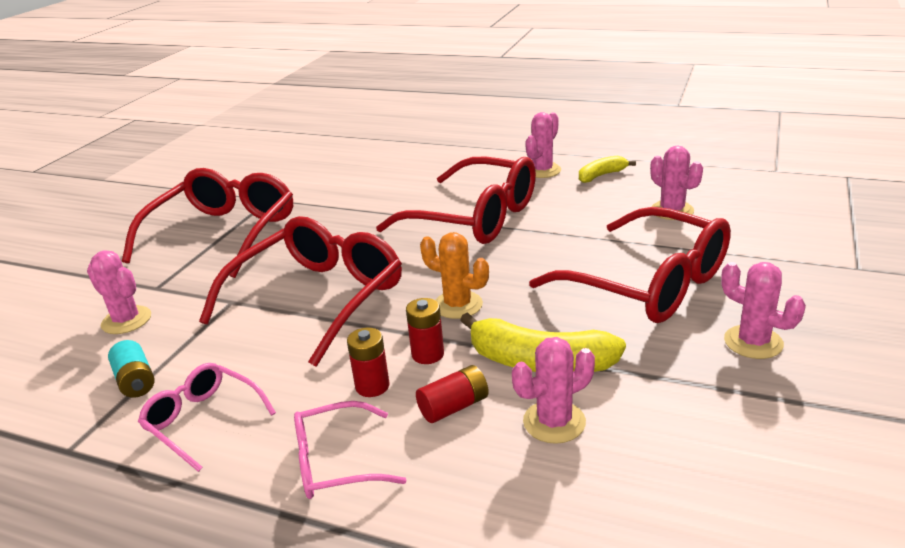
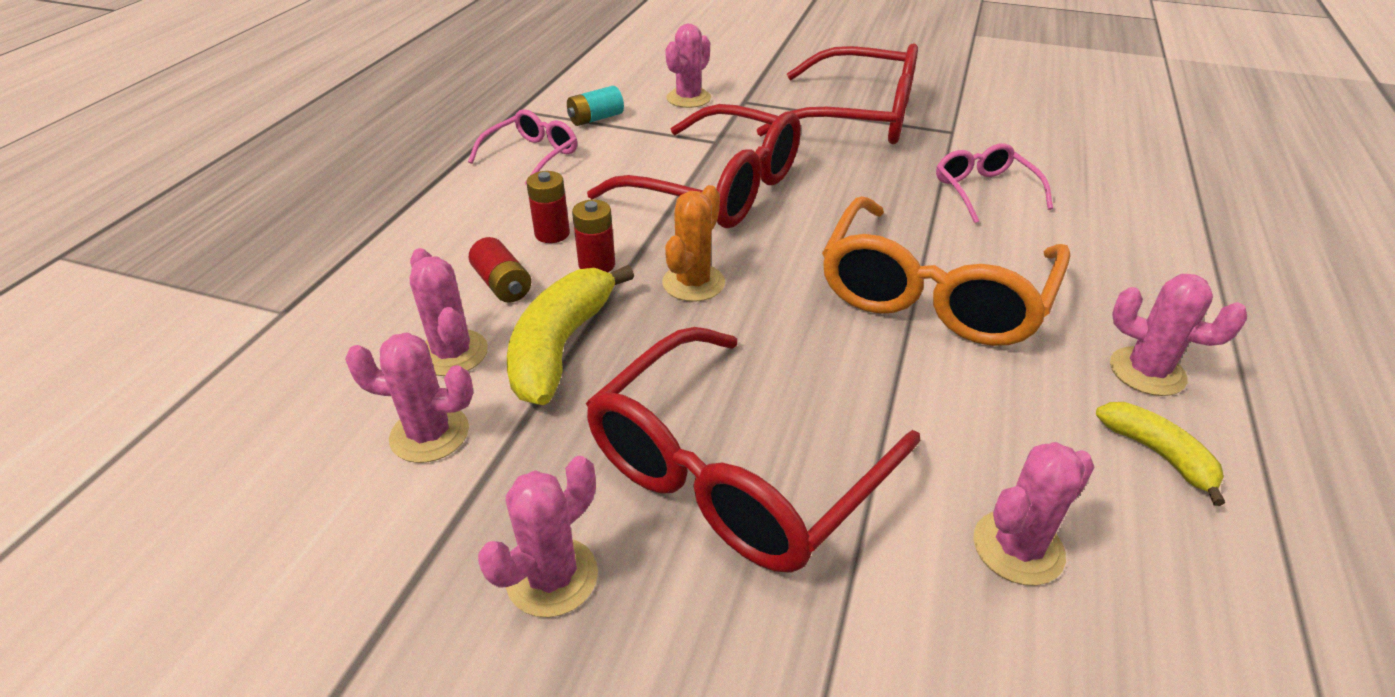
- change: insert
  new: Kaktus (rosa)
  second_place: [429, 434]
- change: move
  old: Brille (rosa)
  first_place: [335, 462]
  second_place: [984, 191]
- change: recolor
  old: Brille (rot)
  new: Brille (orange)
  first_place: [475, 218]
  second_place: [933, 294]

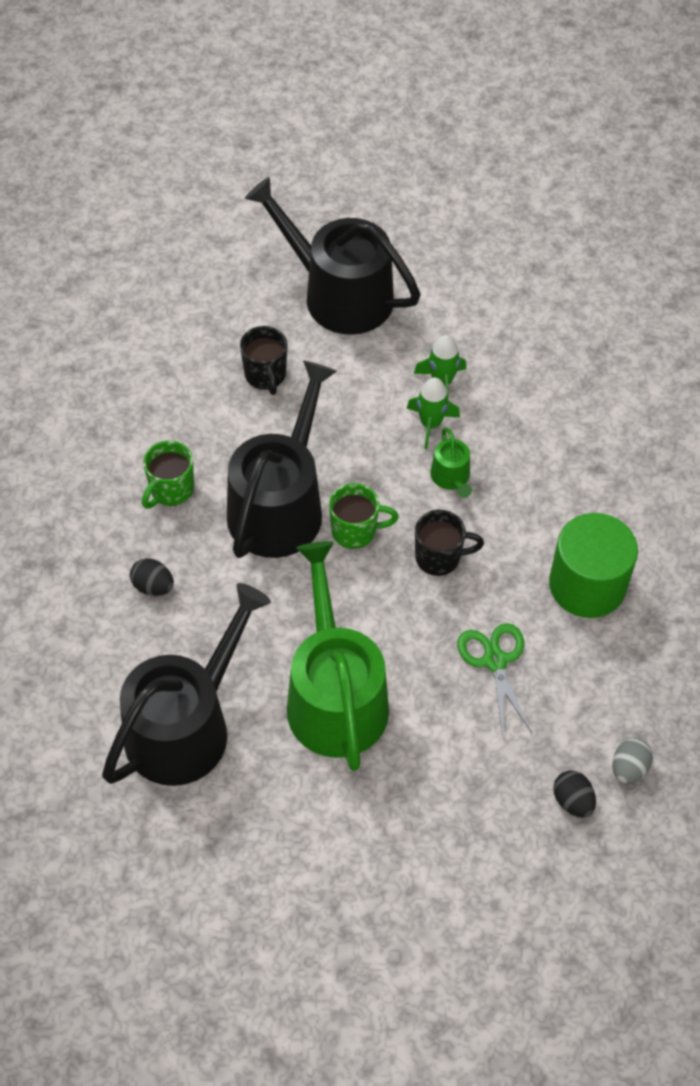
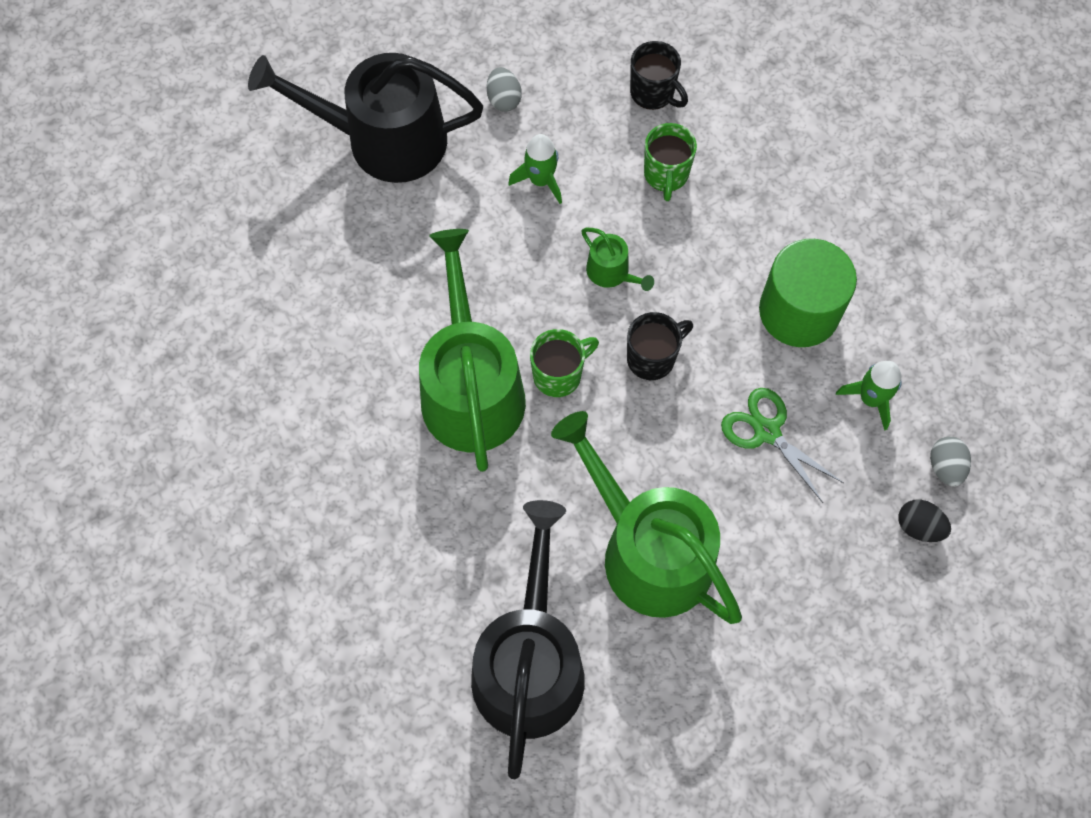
- change: delete
  old: Ei (schwarz)
  first_place: [153, 586]
- change: insert
  new: Ei (grau)
  second_place: [504, 100]
- change: move
  old: Tasse (grün)
  first_place: [171, 490]
  second_place: [666, 175]
- change: move
  old: Tasse (schwarz)
  first_place: [265, 375]
  second_place: [653, 93]
- change: move
  old: Rakete (grün)
  first_place: [430, 424]
  second_place: [870, 399]
- change: recolor
  old: Gießkanne (schwarz)
  new: Gießkanne (grün)
  first_place: [280, 505]
  second_place: [471, 388]

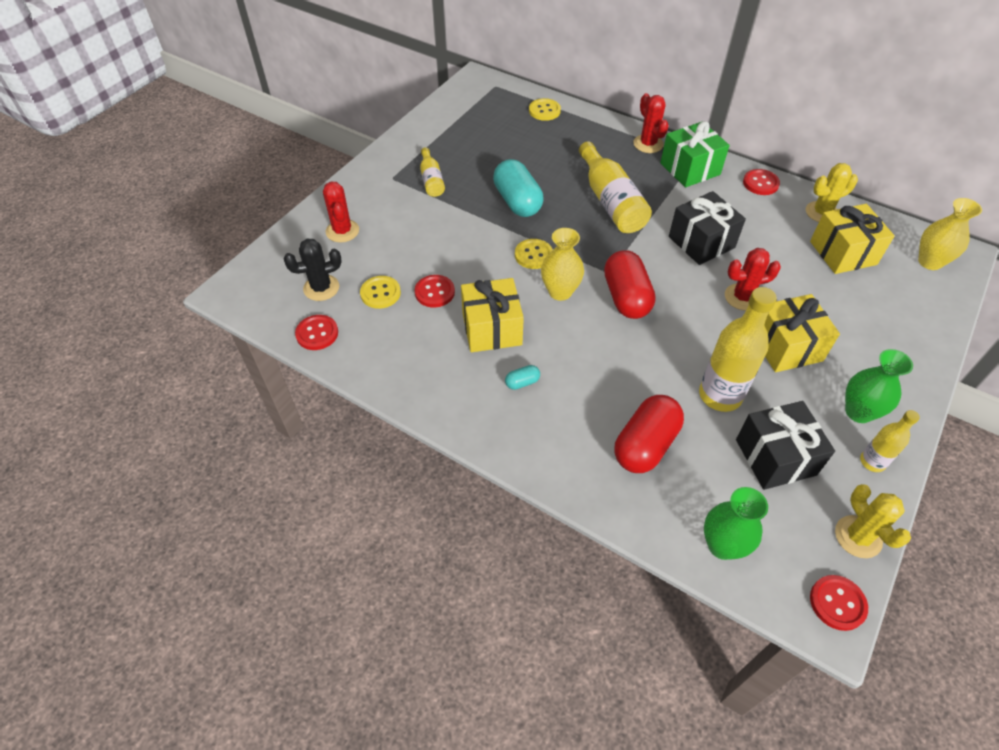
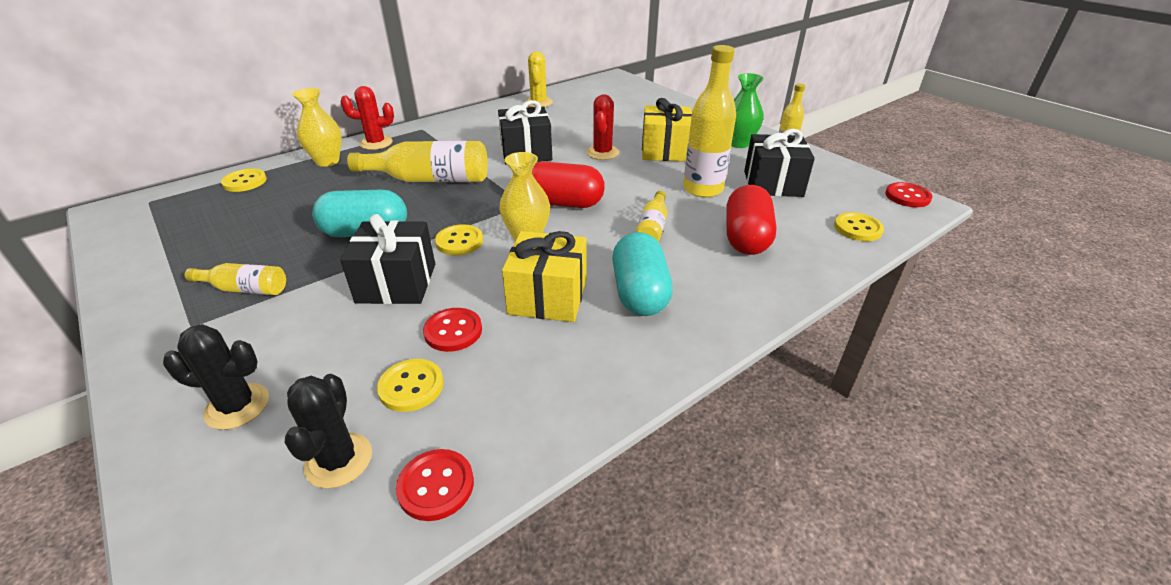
- change: delete
  old: Geschenk (grün)
  first_place: [690, 169]
- change: delete
  old: Knopf (rot)
  first_place: [760, 183]
- change: delete
  old: Geschenk (gelb)
  first_place: [843, 253]
- change: delete
  old: Kaktus (gelb)
  first_place: [858, 537]
- change: insert
  new: Geschenk (schwarz)
  second_place: [396, 283]
- change: insert
  new: Flasche (gelb)
  second_place: [652, 228]
- change: move
  old: Vase (gelb)
  first_place: [930, 262]
  second_place: [327, 161]
- change: replace
  old: Vase (grün)
  new: Knopf (gelb)
  first_place: [722, 545]
  second_place: [857, 228]
- change: recolor
  old: Kaktus (rot)
  new: Kaktus (schwarz)
  first_place: [342, 231]
  second_place: [237, 406]
- change: rotate
  old: Kapsel (rot)
  first_place: [645, 445]
  second_place: [746, 238]
  degrees: 45
- change: resize
  old: Kapsel (türkis)
  first_place: [522, 382]
  second_place: [639, 293]
  factor: 2.31

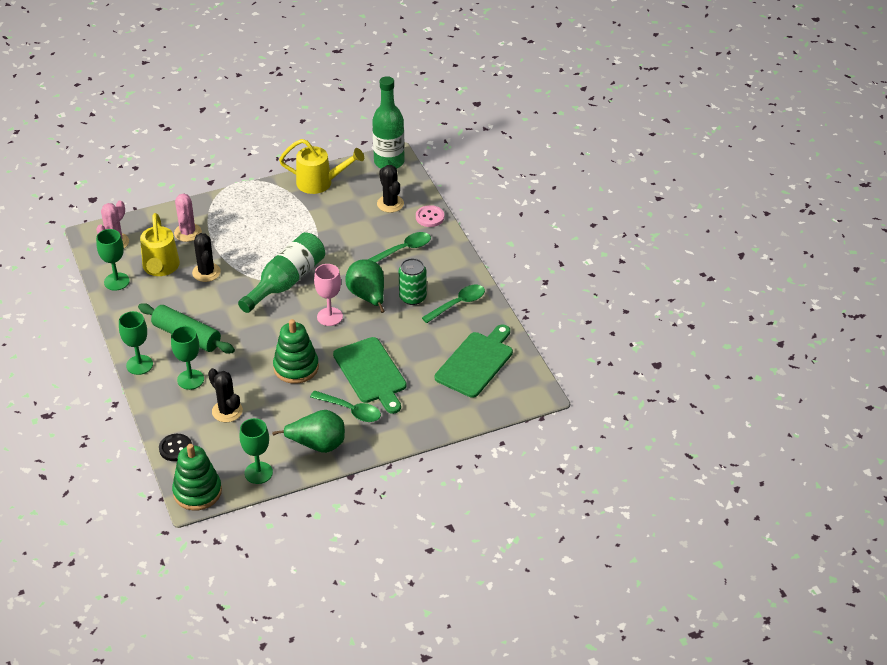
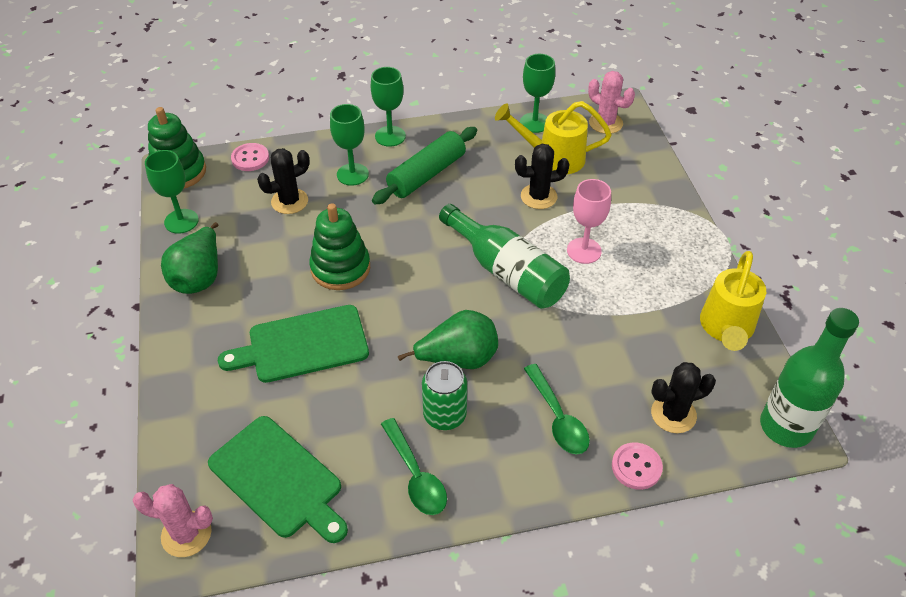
- change: delete
  old: Löffel (grün)
  first_place: [350, 410]
- change: move
  old: Kaktus (rosa)
  first_place: [188, 233]
  second_place: [186, 534]
- change: move
  old: Kelch (rosa)
  first_place: [330, 317]
  second_place: [584, 251]
- change: recolor
  old: Knopf (schwarz)
  new: Knopf (rosa)
  first_place: [175, 448]
  second_place: [250, 158]

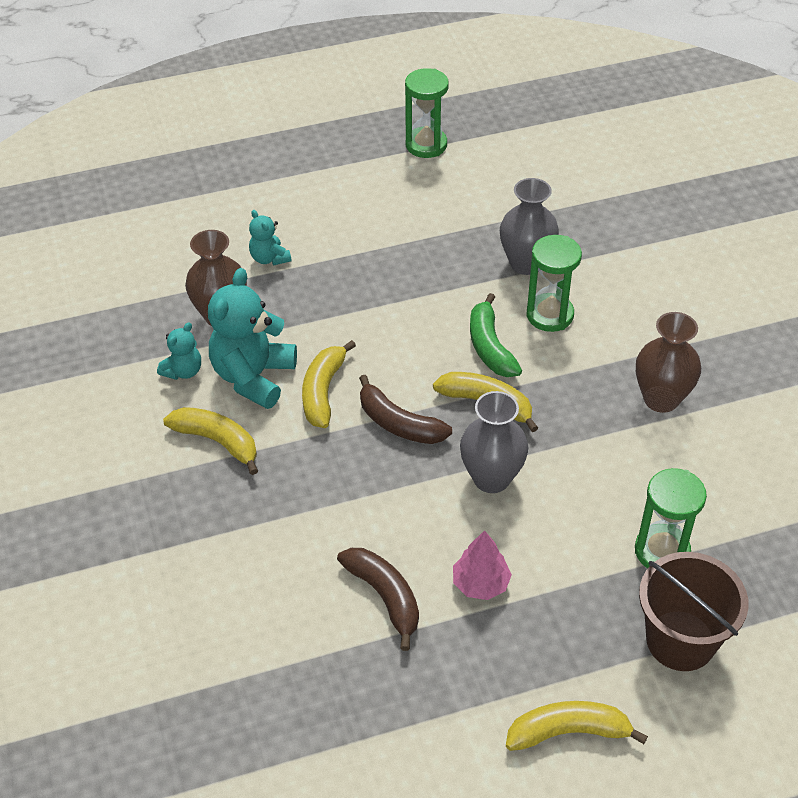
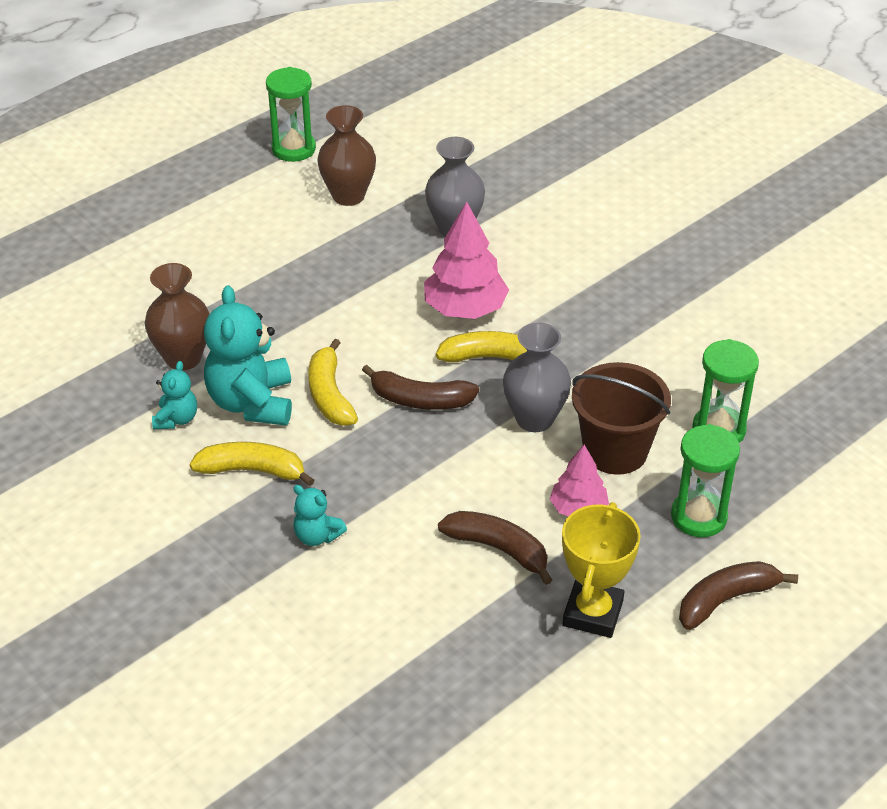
- change: insert
  new: Pokal (gelb)
  second_place: [593, 613]
- change: move
  old: Teddybär (türkis)
  first_place: [269, 258]
  second_place: [317, 536]
- change: move
  old: Sanduhr (grün)
  first_place: [550, 315]
  second_place: [698, 517]
- change: move
  old: Vase (braun)
  first_place: [661, 399]
  second_place: [348, 196]
- change: move
  old: Eimer (braun)
  first_place: [680, 640]
  second_place: [615, 451]
- change: replace
  old: Banane (grün)
  new: Baum (rosa)
  first_place: [490, 347]
  second_place: [465, 309]
- change: recolor
  old: Banane (gelb)
  new: Banane (braun)
  first_place: [568, 732]
  second_place: [726, 600]

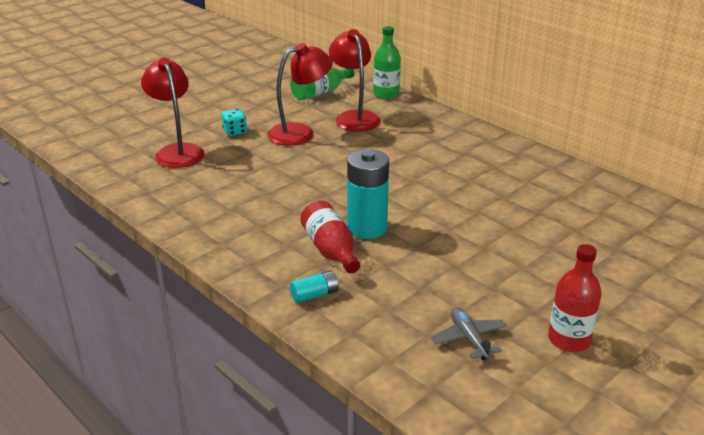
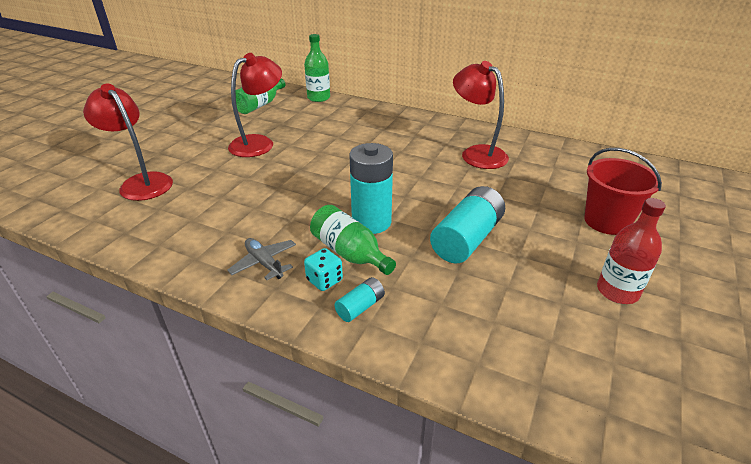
- change: insert
  new: Batterie (türkis)
  second_place: [467, 239]
- change: insert
  new: Eimer (rot)
  second_place: [606, 221]
- change: move
  old: Spielwürfel (türkis)
  first_place: [235, 132]
  second_place: [324, 280]
- change: move
  old: Lampe (rot)
  first_place: [354, 117]
  second_place: [477, 153]
- change: move
  old: Flugzeug (grau)
  first_place: [469, 339]
  second_place: [264, 263]
- change: recolor
  old: Flasche (rot)
  new: Flasche (grün)
  first_place: [331, 250]
  second_place: [349, 253]

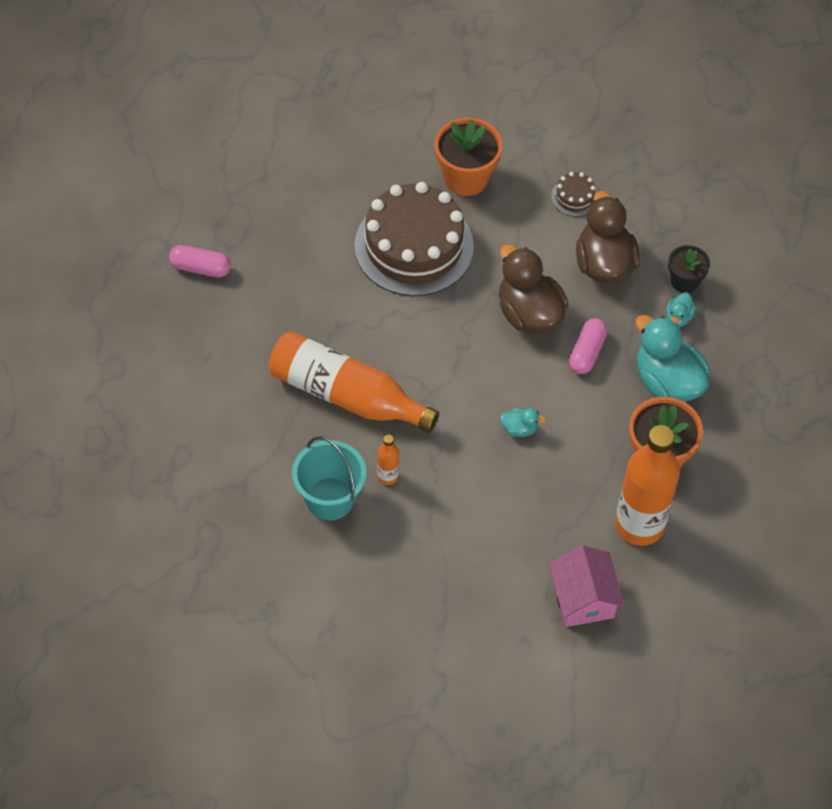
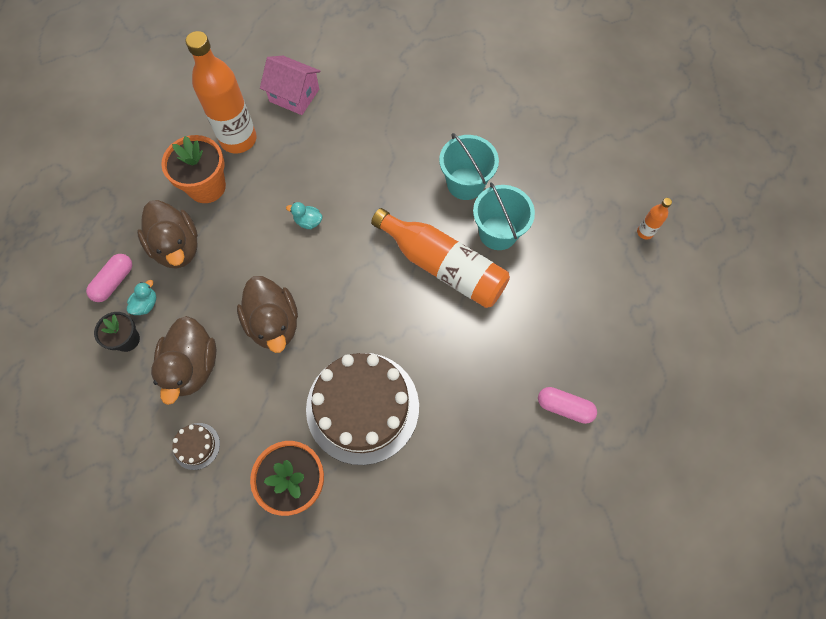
- change: insert
  new: Eimer (türkis)
  second_place: [498, 233]
- change: move
  old: Flasche (orange)
  first_place: [387, 476]
  second_place: [645, 232]
- change: move
  old: Kapsel (rosa)
  first_place: [587, 352]
  second_place: [114, 282]
- change: recolor
  old: Ente (türkis)
  new: Ente (braun)
  first_place: [667, 382]
  second_place: [177, 247]
- change: rotate
  old: Haus (rosa)
  first_place: [583, 599]
  second_place: [294, 95]
  degrees: -60

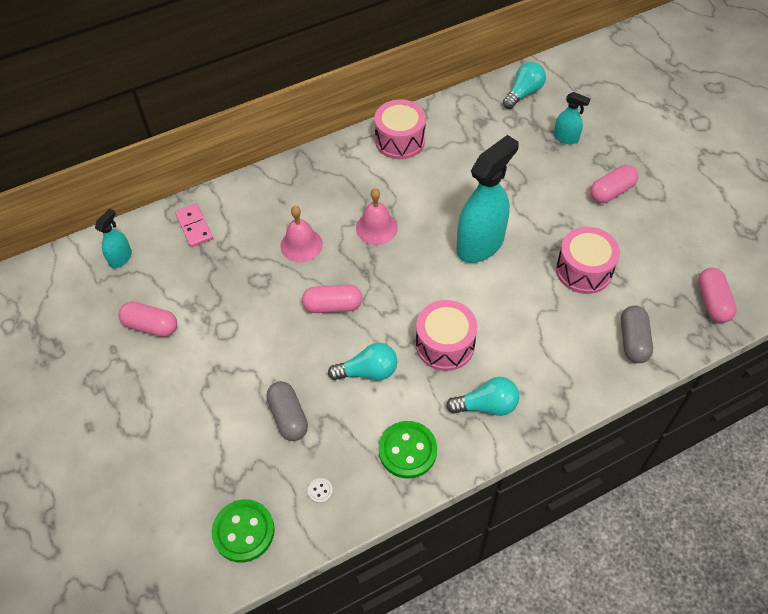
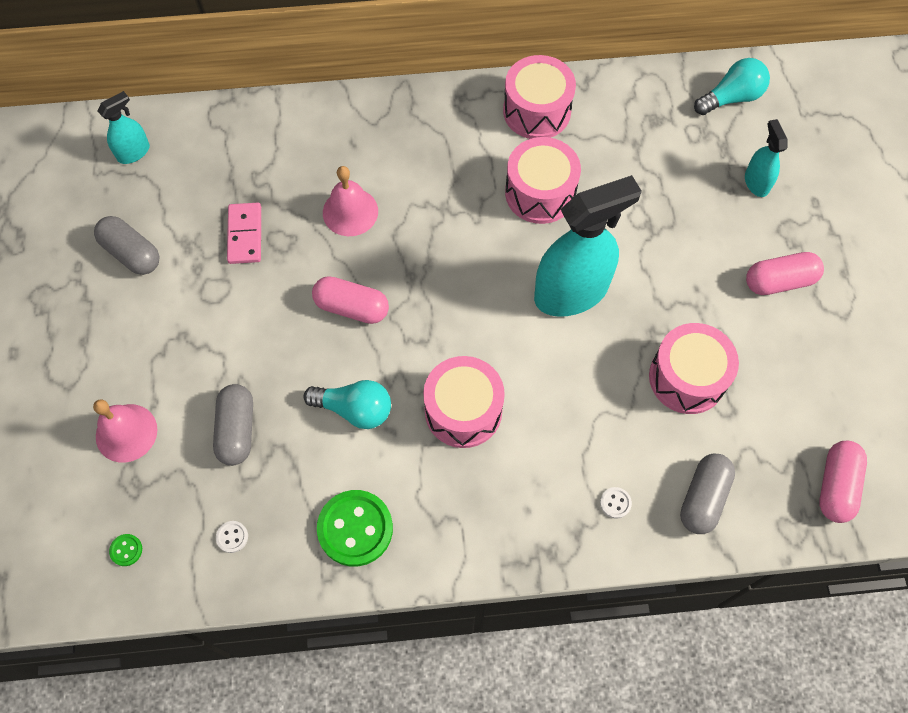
- change: delete
  old: Glühbirne (türkis)
  first_place: [487, 405]
- change: insert
  new: Trommel (rosa)
  second_place: [540, 193]
- change: insert
  new: Knopf (weiß)
  second_place: [615, 503]
- change: move
  old: Dominostein (rosa)
  first_place: [194, 227]
  second_place: [245, 235]
- change: move
  old: Glocke (rosa)
  first_place: [376, 228]
  second_place: [126, 433]
- change: recolor
  old: Kapsel (rosa)
  new: Kapsel (grau)
  first_place: [151, 326]
  second_place: [131, 253]
- change: rotate
  old: Sprühflasche (türkis)
  first_place: [566, 138]
  second_place: [756, 182]
  degrees: -150
- change: resize
  old: Knopf (grün)
  first_place: [243, 531]
  second_place: [126, 550]
  factor: 0.42

